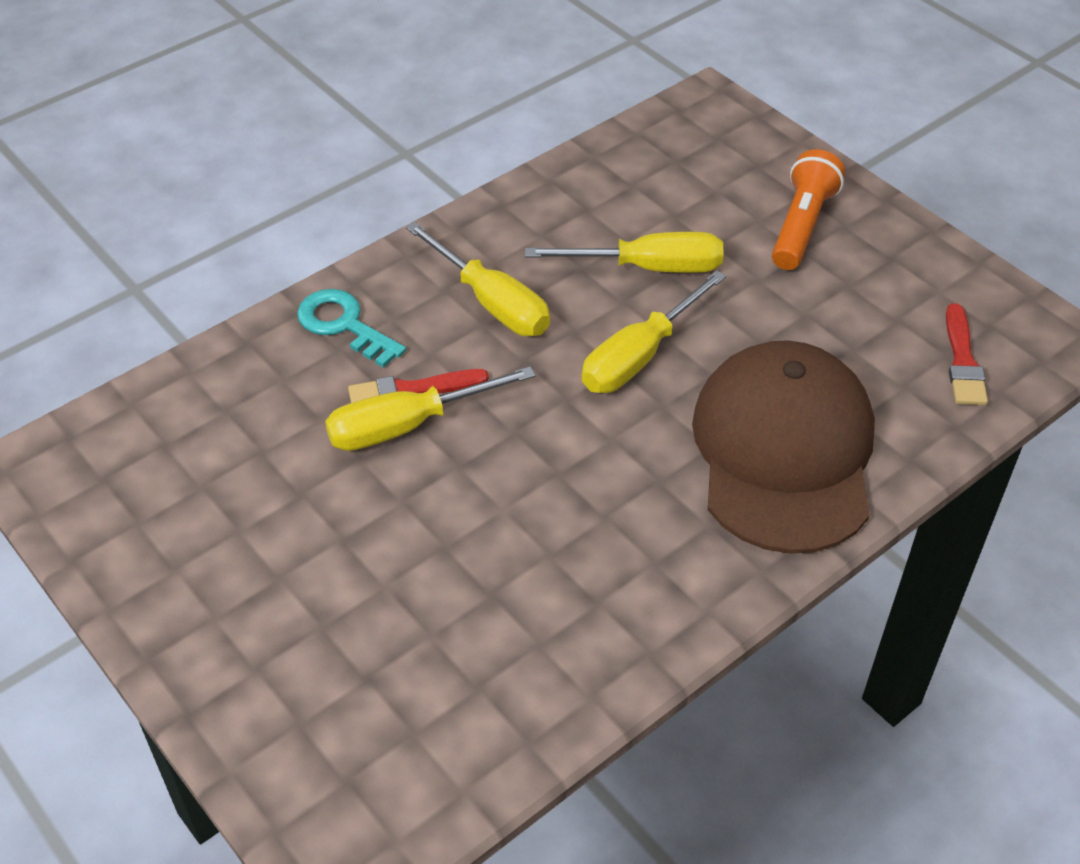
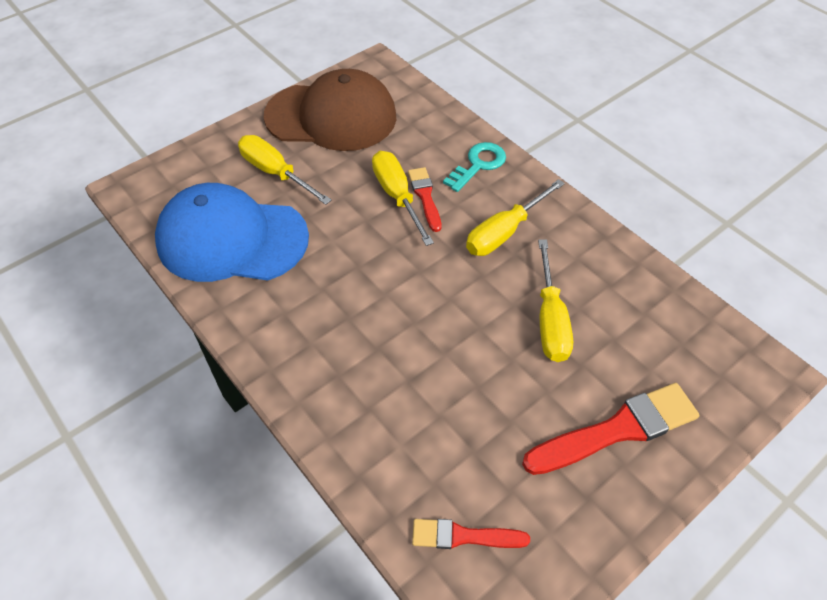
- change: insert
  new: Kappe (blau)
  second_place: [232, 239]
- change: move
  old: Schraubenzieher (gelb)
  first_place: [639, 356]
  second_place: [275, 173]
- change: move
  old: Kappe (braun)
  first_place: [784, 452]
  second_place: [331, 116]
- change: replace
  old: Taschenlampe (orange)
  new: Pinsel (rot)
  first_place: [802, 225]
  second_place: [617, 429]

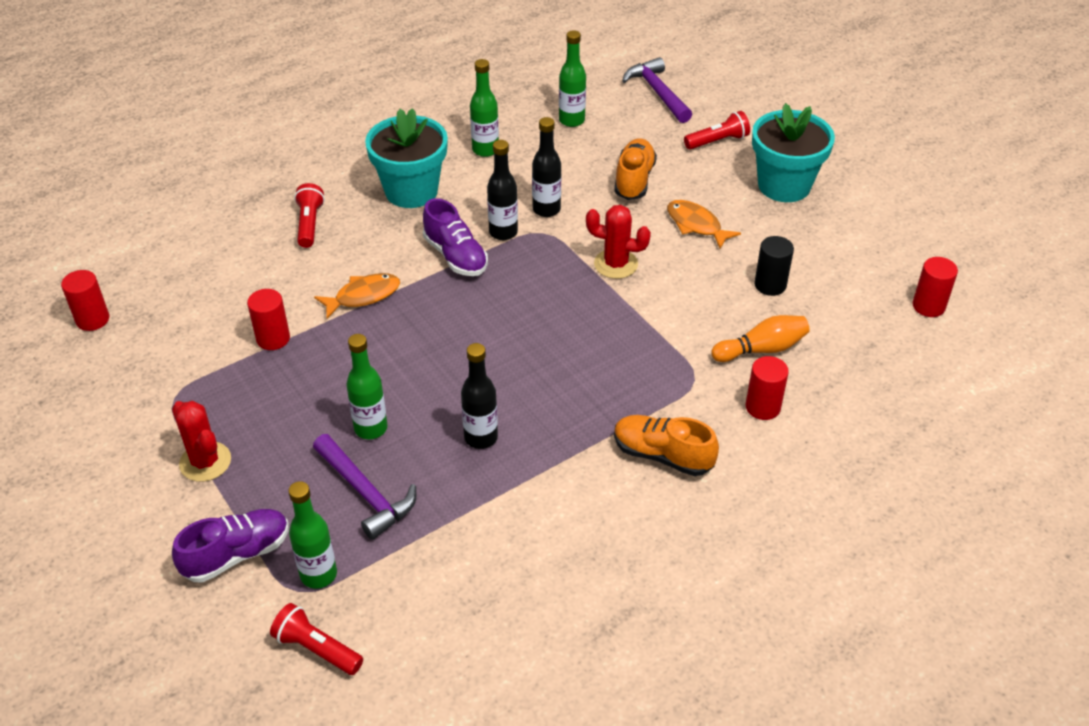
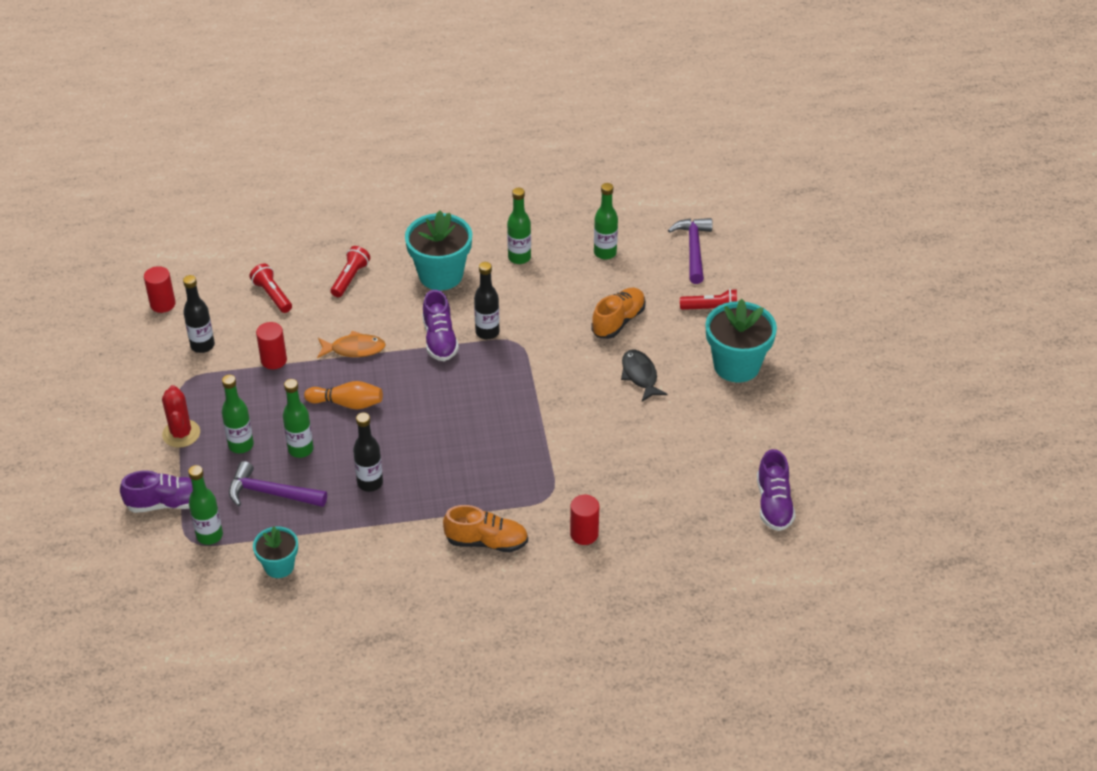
- change: delete
  old: Kaktus (rot)
  first_place: [616, 264]
- change: delete
  old: Vollzylinder (schwarz)
  first_place: [770, 285]
- change: insert
  new: Flasche (grün)
  second_place: [241, 445]
- change: insert
  new: Blumentopf (türkis)
  second_place: [279, 566]
- change: move
  old: Taschenlampe (rot)
  first_place: [316, 648]
  second_place: [272, 295]
- change: move
  old: Flasche (schwarz)
  first_place: [546, 209]
  second_place: [202, 345]
- change: move
  old: Bowlingkegel (orange)
  first_place: [762, 349]
  second_place: [347, 403]
- change: replace
  old: Vollzylinder (rot)
  new: Schuh (lila)
  first_place: [928, 306]
  second_place: [773, 504]
- change: recolor
  old: Fisch (orange)
  new: Fisch (schwarz)
  first_place: [696, 225]
  second_place: [640, 375]
- change: rotate
  old: Hammer (lila)
  first_place: [366, 493]
  second_place: [271, 493]
  degrees: 120
- change: rotate
  old: Schuh (orange)
  first_place: [662, 455]
  second_place: [486, 542]
  degrees: 135

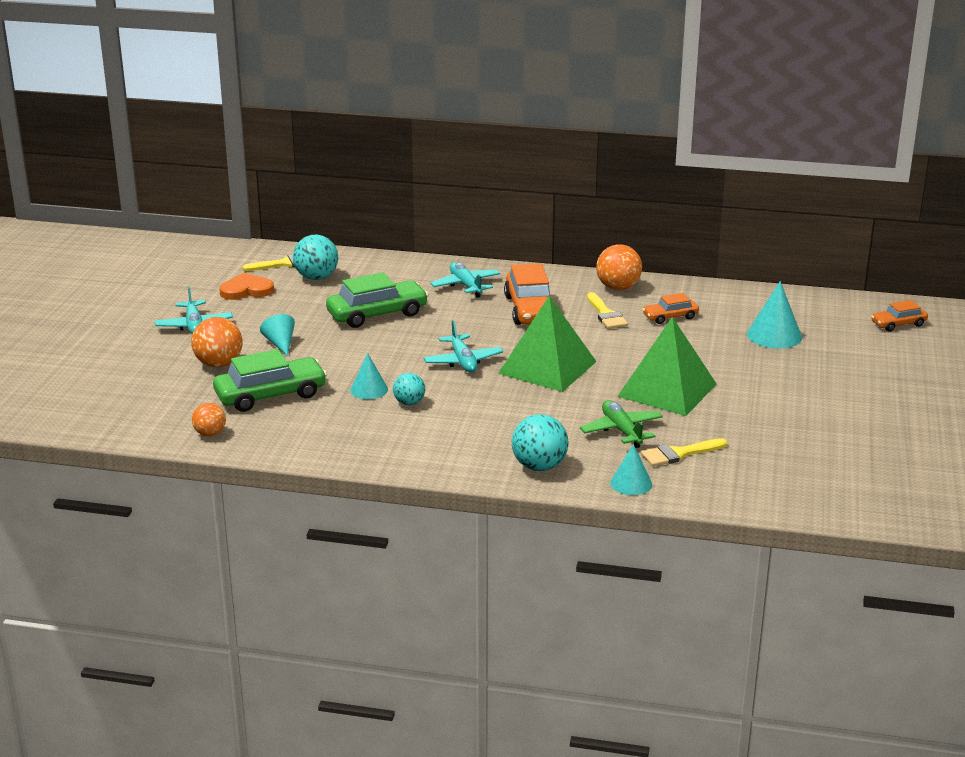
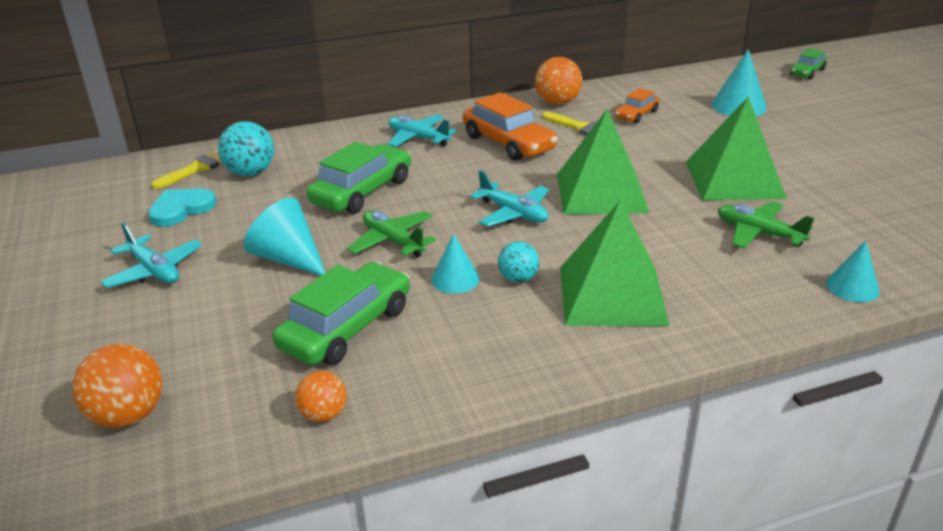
- change: delete
  old: Ball (türkis)
  first_place: [539, 466]
- change: delete
  old: Pinsel (gelb)
  first_place: [679, 454]
- change: insert
  new: Flugzeug (grün)
  second_place: [393, 241]
- change: insert
  new: Pyramide (grün)
  second_place: [611, 295]
- change: move
  old: Ball (orange)
  first_place: [219, 364]
  second_place: [128, 415]
- change: recolor
  old: Herz (orange)
  new: Herz (türkis)
  first_place: [246, 290]
  second_place: [181, 209]
- change: recolor
  old: Auto (orange)
  new: Auto (grün)
  first_place: [898, 324]
  second_place: [807, 72]
- change: resize
  old: Kegel (türkis)
  first_place: [280, 344]
  second_place: [289, 259]
  factor: 1.54

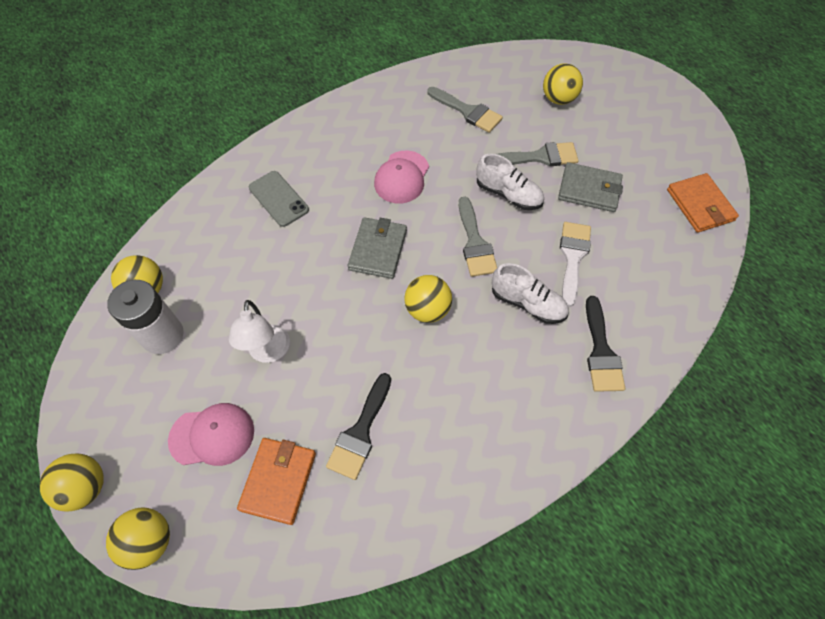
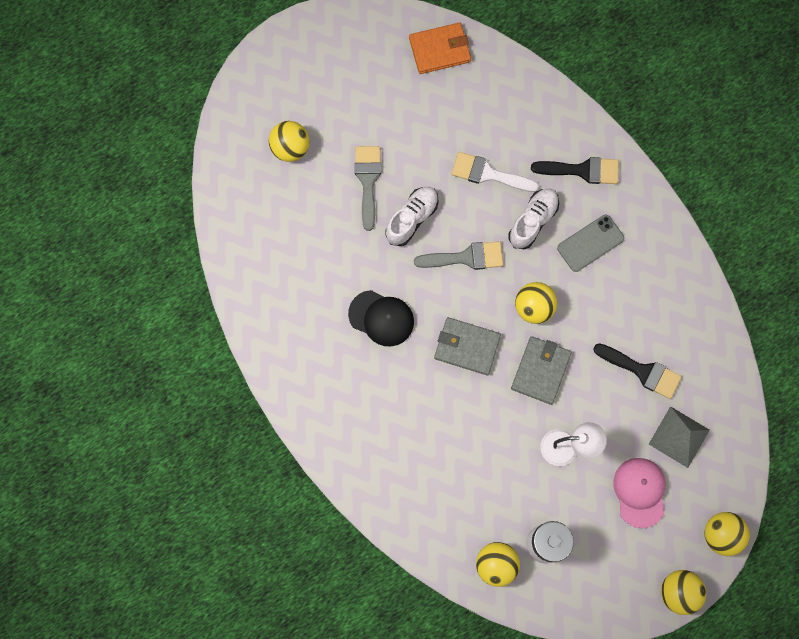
- change: delete
  old: Pinsel (grau)
  first_place: [467, 111]
- change: move
  old: Handy (grau)
  first_place: [278, 199]
  second_place: [590, 243]
- change: move
  old: Geldbörse (grau)
  first_place: [589, 190]
  second_place: [541, 371]
- change: replace
  old: Geldbörse (orange)
  new: Pyramide (grau)
  first_place: [278, 481]
  second_place: [679, 436]
- change: recolor
  old: Kappe (rosa)
  new: Kappe (schwarz)
  first_place: [402, 177]
  second_place: [381, 318]

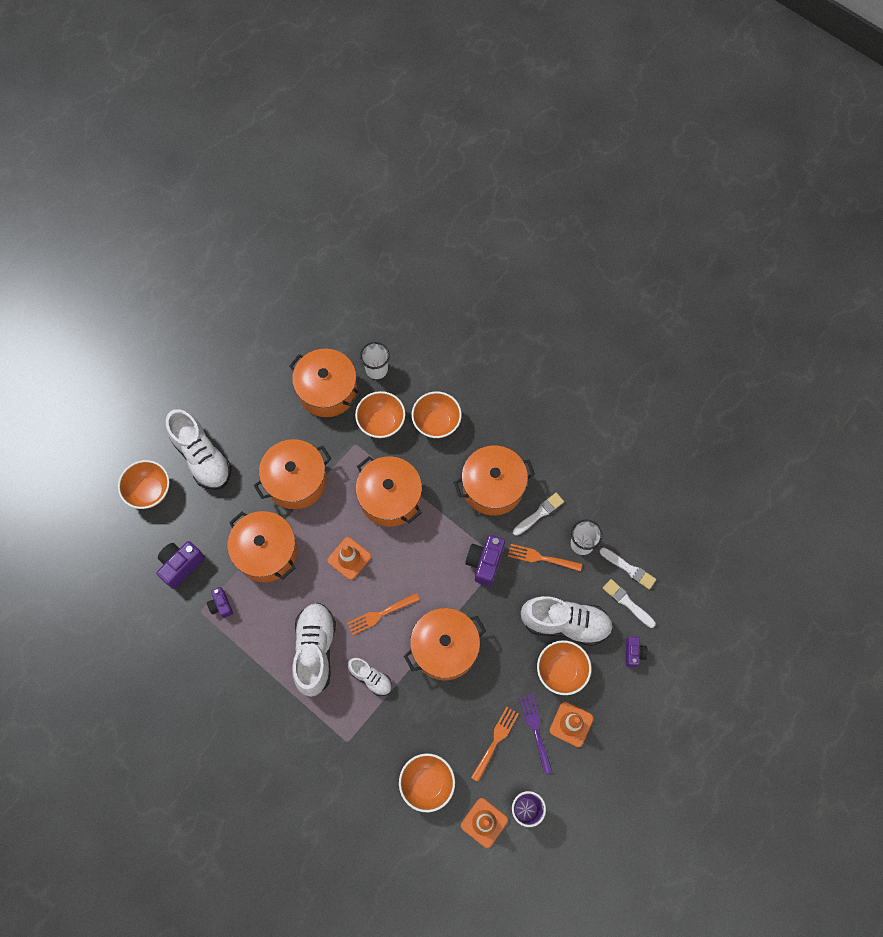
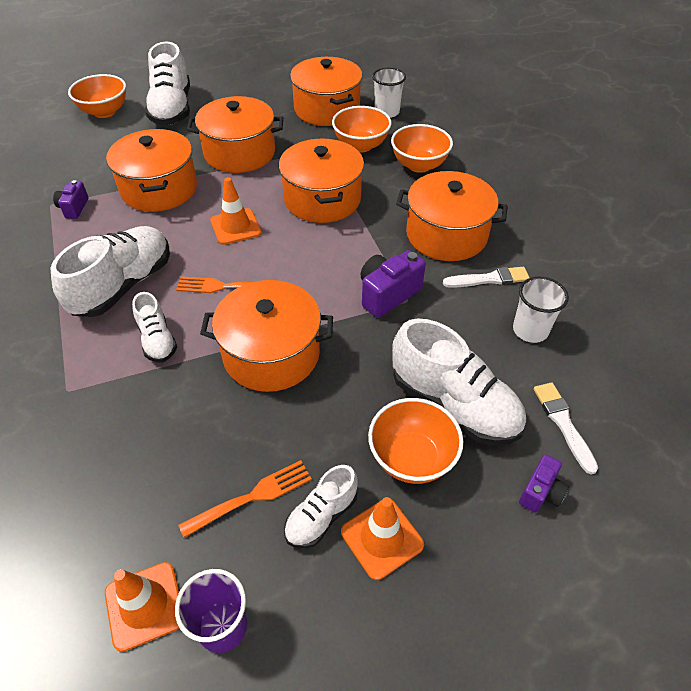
- change: delete
  old: Kamera (lila)
  first_place: [181, 565]
- change: delete
  old: Schüssel (orange)
  first_place: [427, 783]
- change: delete
  old: Gabel (orange)
  first_place: [542, 558]
- change: delete
  old: Pinsel (weiß)
  first_place: [629, 569]
- change: replace
  old: Gabel (lila)
  new: Schuh (weiß)
  first_place: [536, 730]
  second_place: [321, 516]

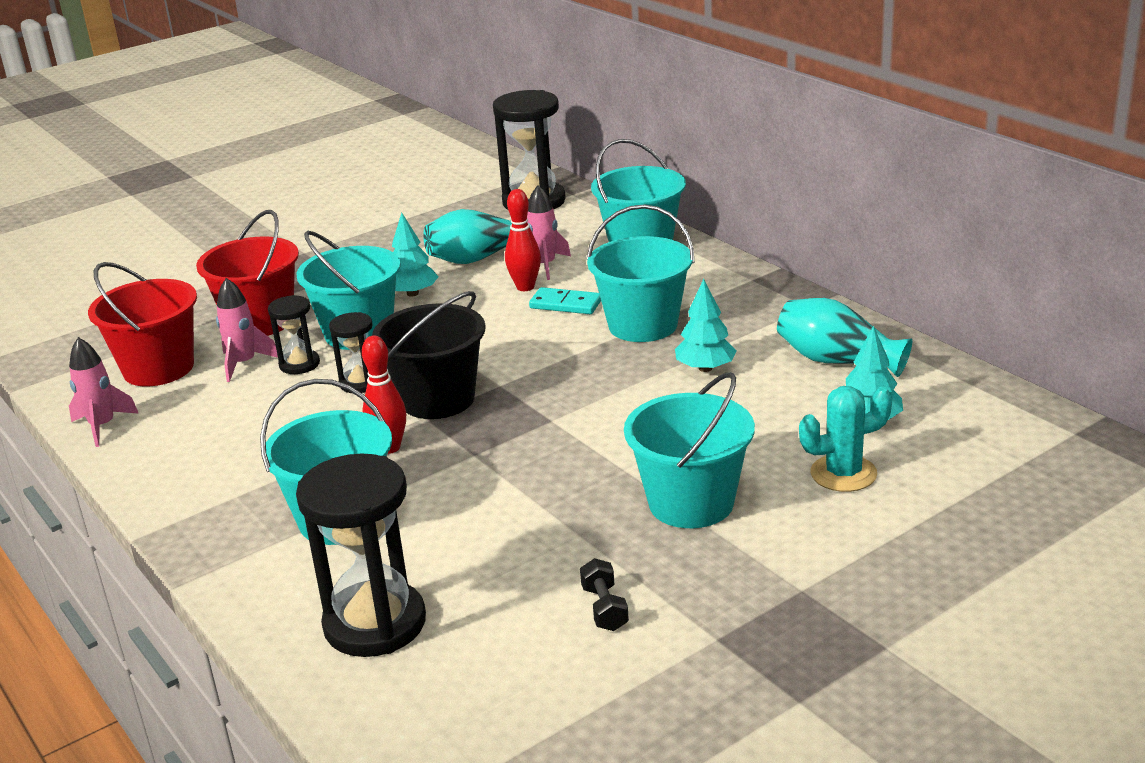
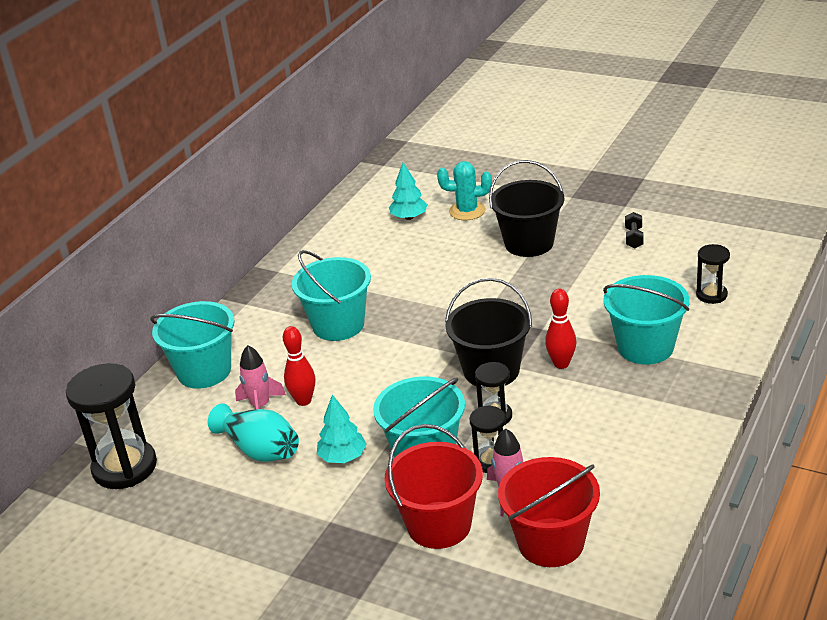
- change: delete
  old: Rakete (rosa)
  first_place: [102, 426]
- change: delete
  old: Dominostein (türkis)
  first_place: [566, 304]
- change: delete
  old: Baum (türkis)
  first_place: [705, 368]
- change: delete
  old: Vase (türkis)
  first_place: [837, 361]
- change: recolor
  old: Eimer (türkis)
  new: Eimer (schwarz)
  first_place: [691, 503]
  second_place: [529, 243]
- change: rotate
  old: Hantel (schwarz)
  first_place: [604, 608]
  second_place: [634, 238]
  degrees: -45
- change: rotate
  old: Kaktus (türkis)
  first_place: [843, 473]
  second_place: [467, 211]
  degrees: -45
- change: resize
  old: Sanduhr (schwarz)
  first_place: [375, 623]
  second_place: [711, 295]
  factor: 0.53

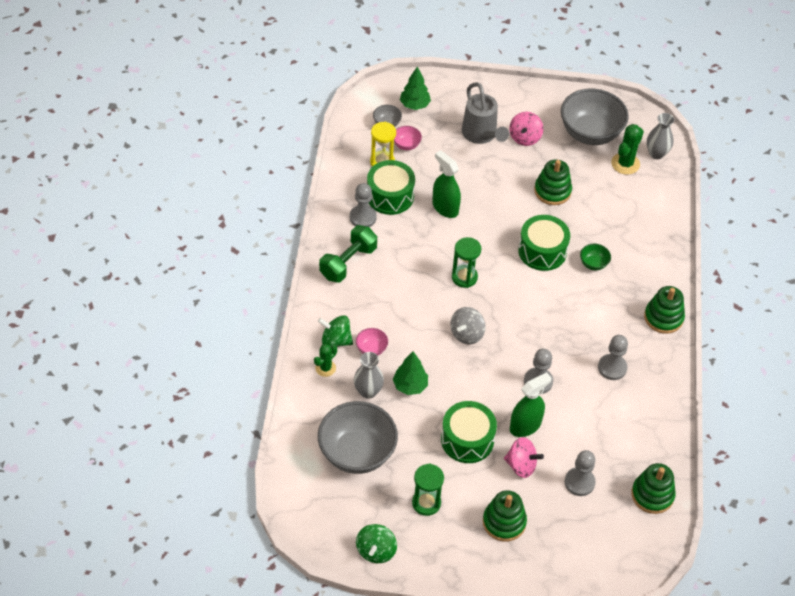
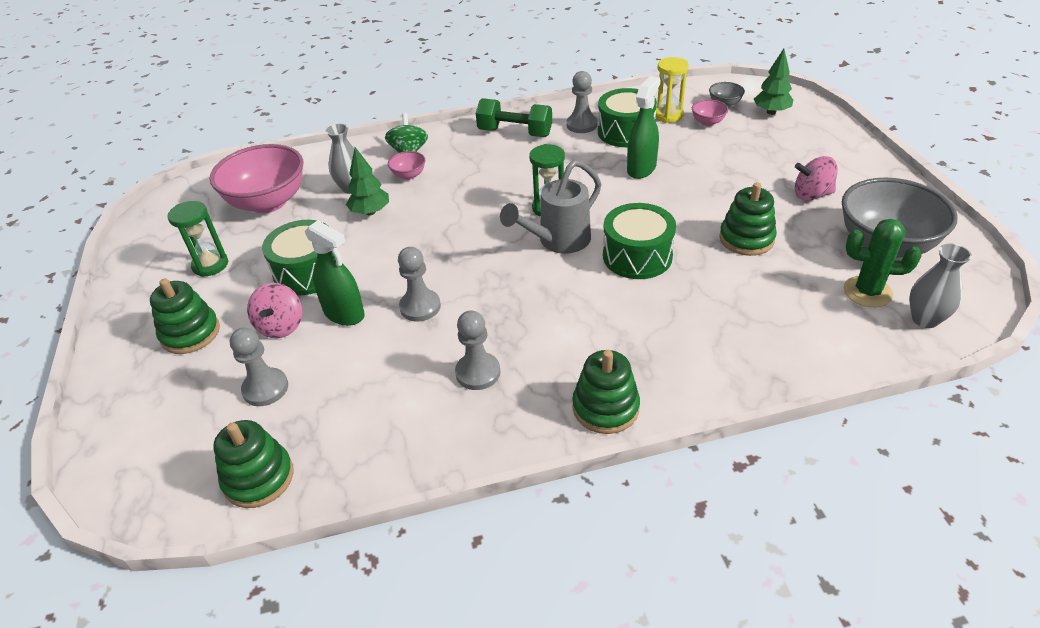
- change: delete
  old: Kaktus (grün)
  first_place: [325, 368]
- change: delete
  old: Kreisel (grün)
  first_place: [376, 551]
- change: delete
  old: Kreisel (grau)
  first_place: [467, 334]
- change: delete
  old: Schüssel (grün)
  first_place: [593, 264]
- change: move
  old: Gießkanne (grau)
  first_place: [481, 135]
  second_place: [558, 241]
- change: recolor
  old: Schüssel (grau)
  new: Schüssel (rosa)
  first_place: [357, 453]
  second_place: [268, 202]

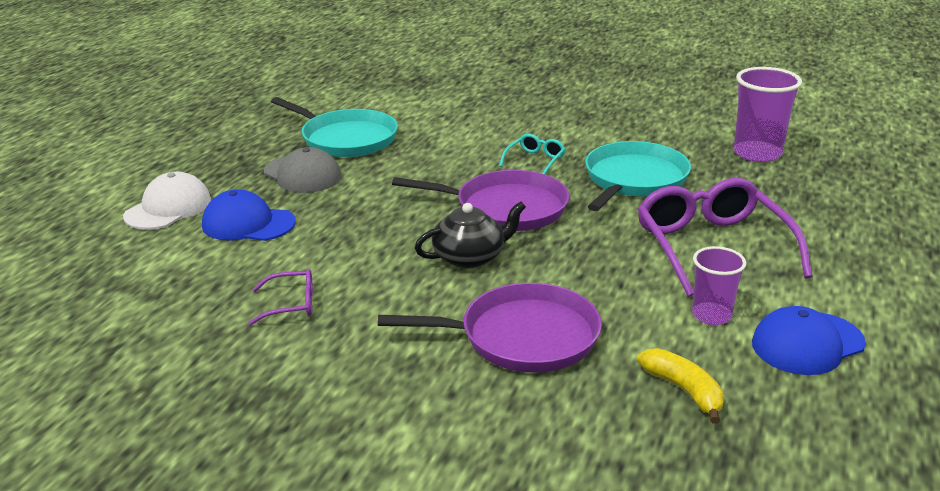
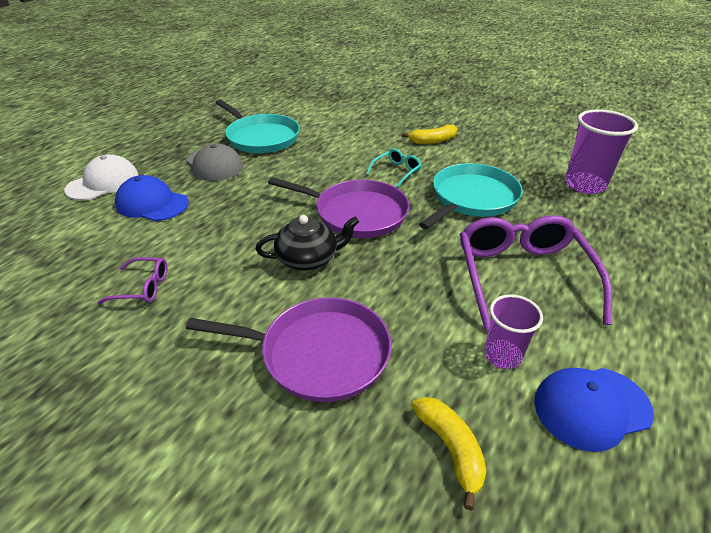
- change: insert
  new: Banane (gelb)
  second_place: [432, 141]

